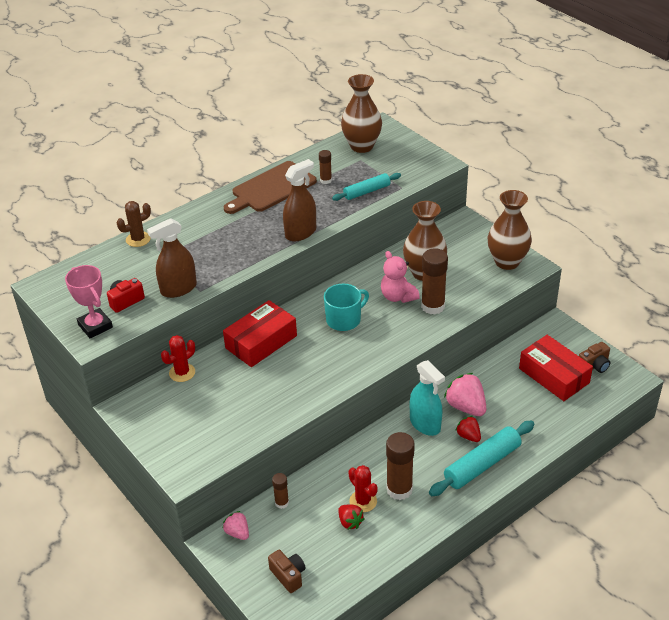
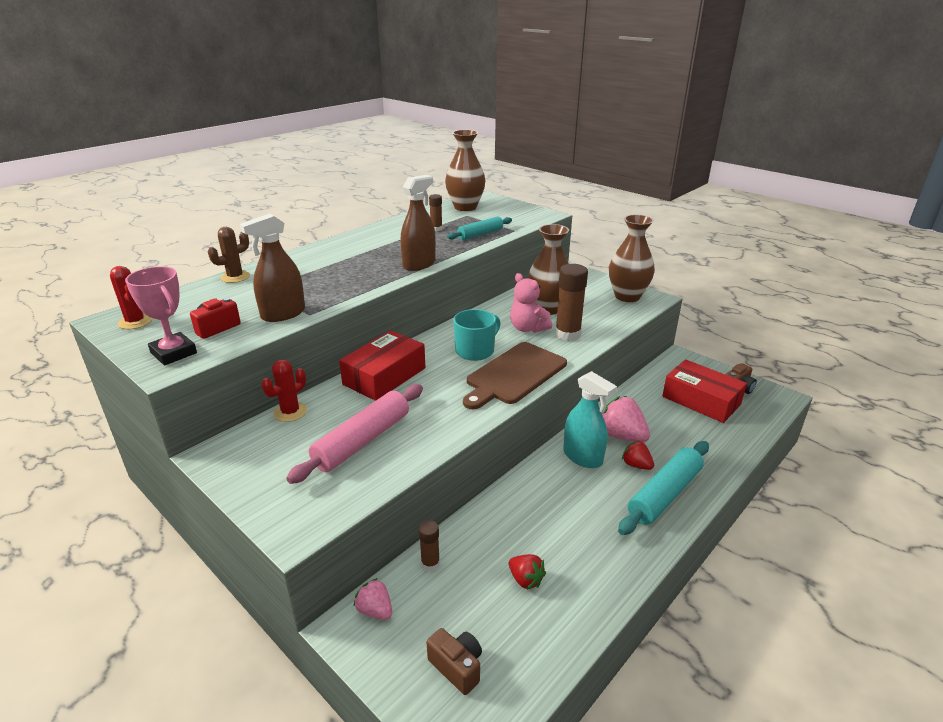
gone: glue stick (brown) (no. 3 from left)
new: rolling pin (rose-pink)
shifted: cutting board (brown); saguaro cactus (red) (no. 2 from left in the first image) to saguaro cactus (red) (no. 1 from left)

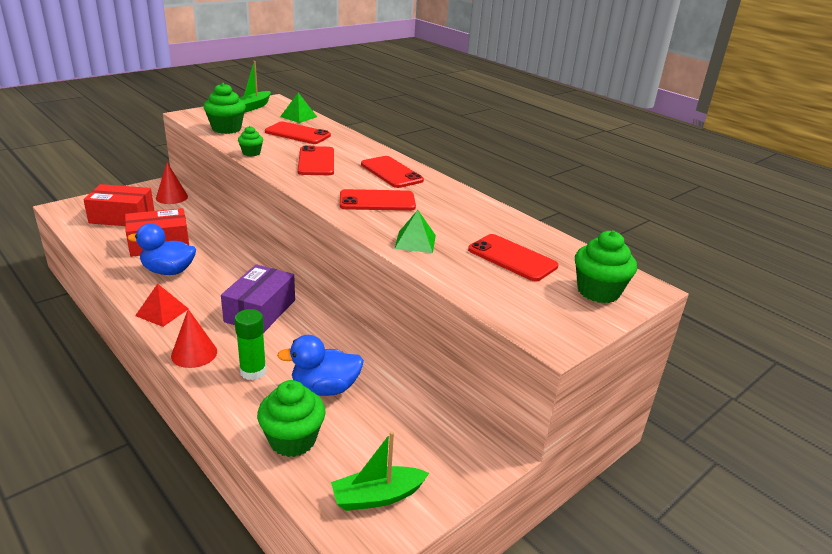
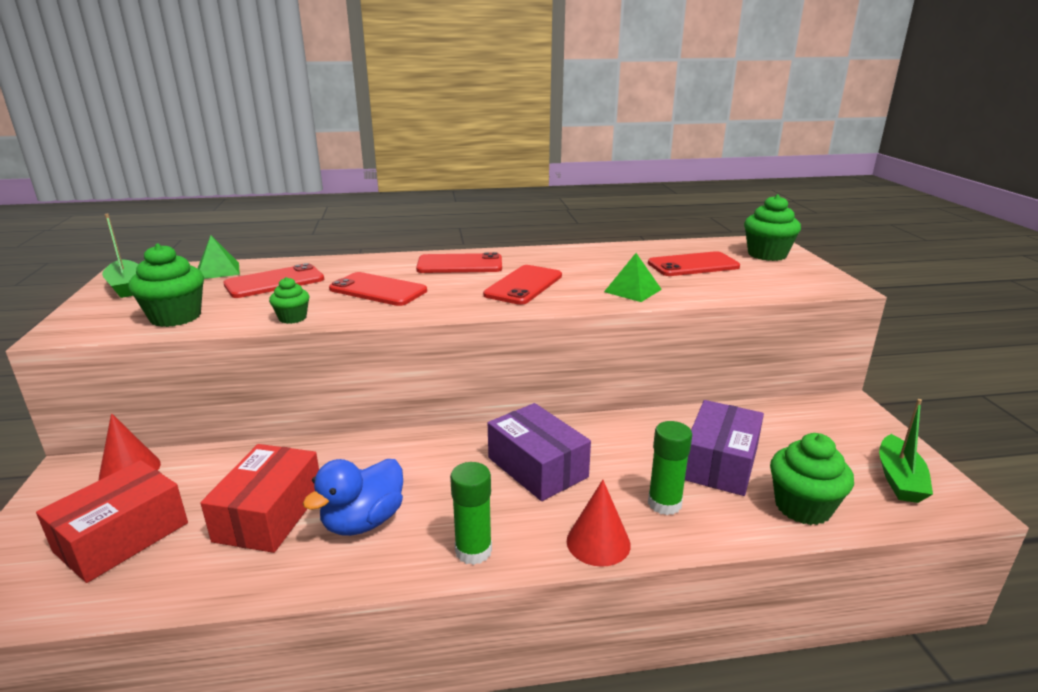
swapped: pyramid shape (red) to glue stick (emerald) (no. 1 from left); rubber duck (blue) (no. 2 from left) to package (royal purple) (no. 2 from left)

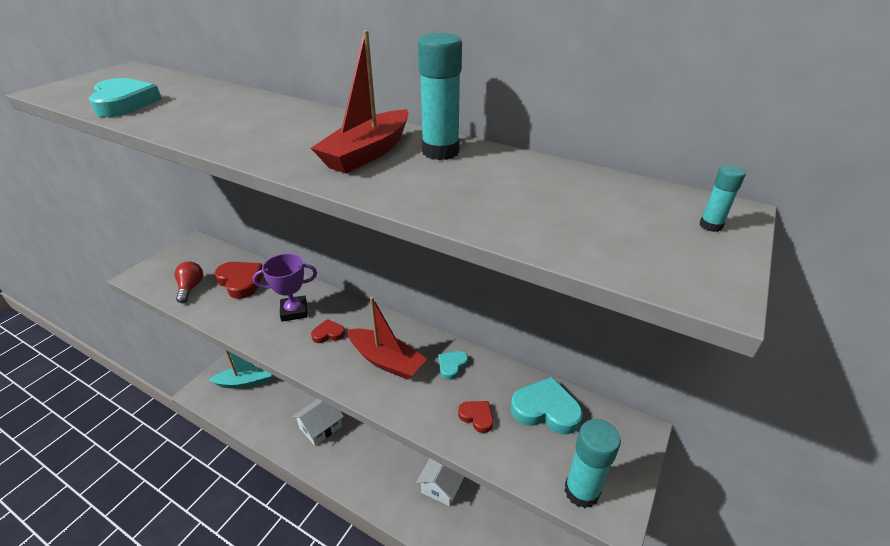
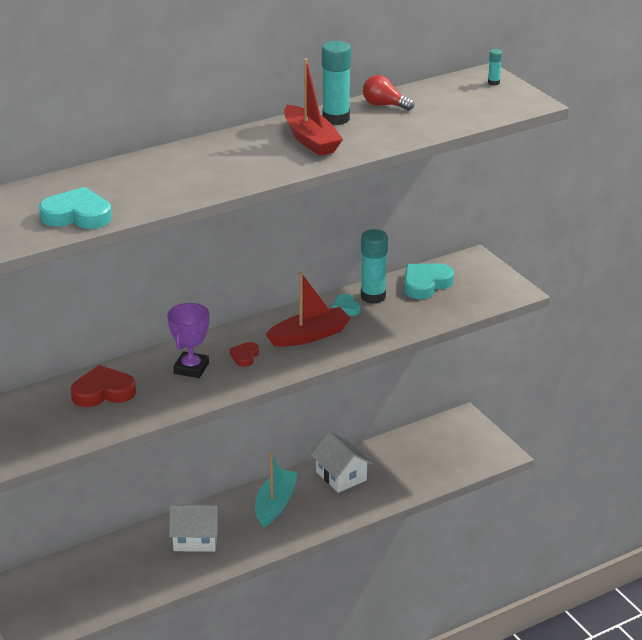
gone: heart (red) (no. 3 from left)
shifted: lightbulb (red); boat (turquoise); glue stick (turquoise) (no. 2 from left)
rotated: house (white) (no. 1 from left) 75 degrees counterclockwise

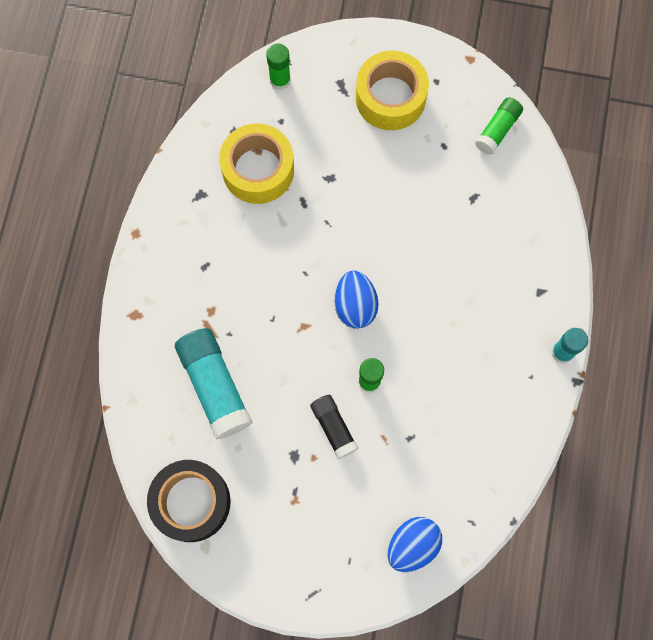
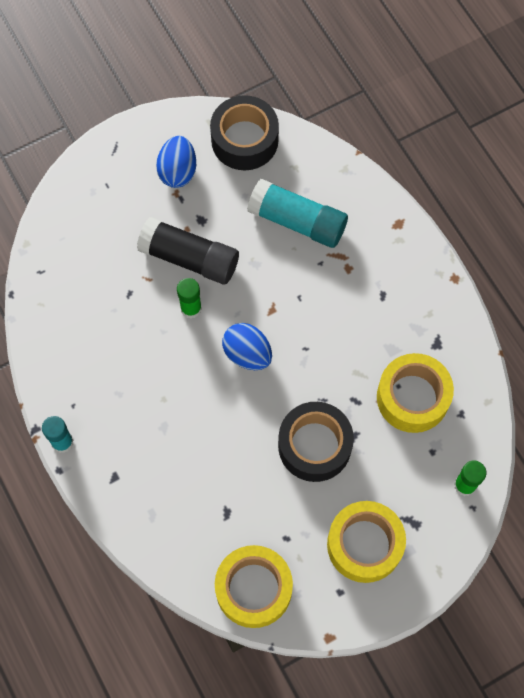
new: sticky tape (ebony) (no. 2 from left)
shifted: egg (blue) (no. 2 from left in the first image) to egg (blue) (no. 1 from left)
swapped: glue stick (emerald) (no. 3 from left) to sticky tape (yellow) (no. 1 from left)
scaled: glue stick (ebony) x1.72

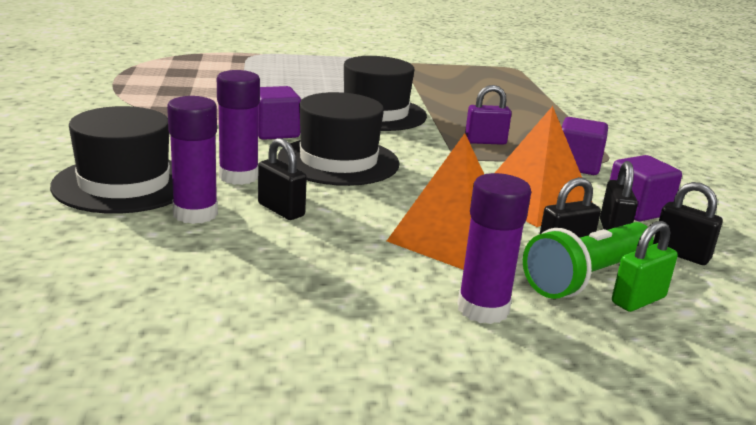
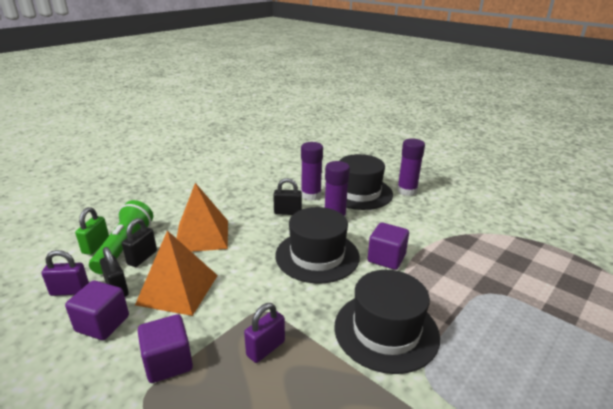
shifted: glue stick (royal purple) (no. 3 from left)
repainted: padlock (ebony) (no. 4 from left) to padlock (royal purple) (no. 1 from left)

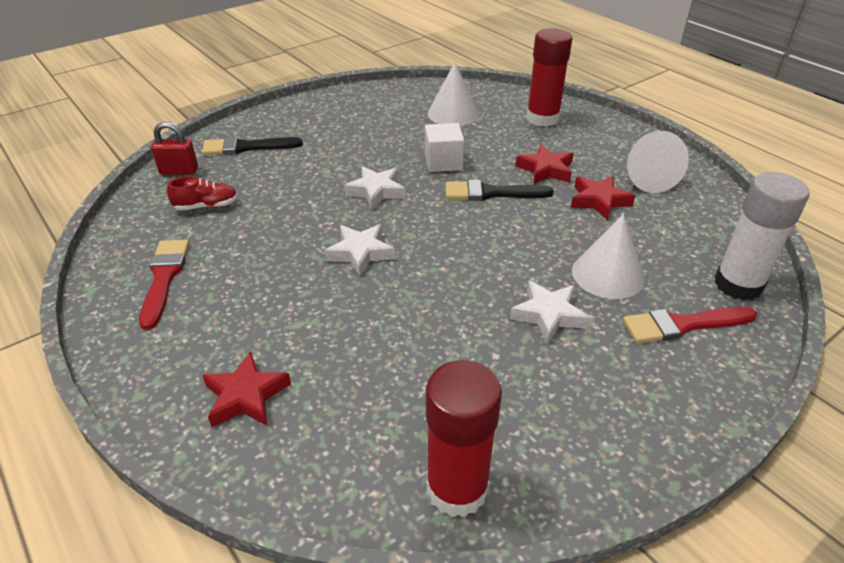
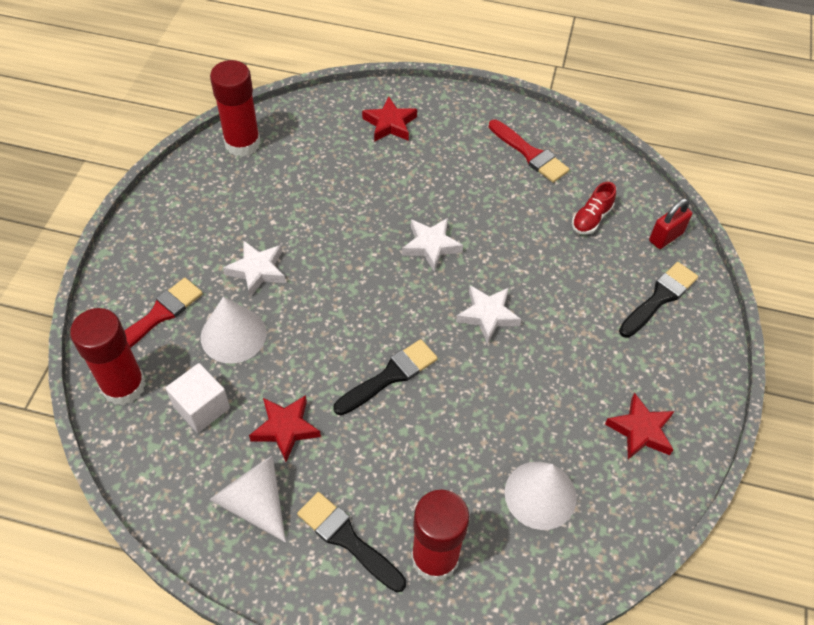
new: brush (ebony) (no. 1 from left)
shifted: solid cube (white); star (red) (no. 2 from left in the first image) to star (red) (no. 3 from left)
repainted: glue stick (white) to glue stick (red) (no. 1 from left)

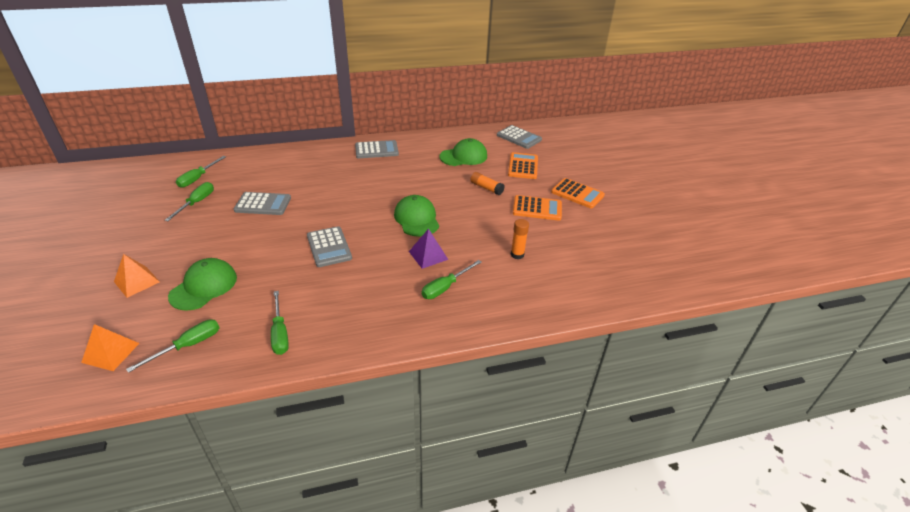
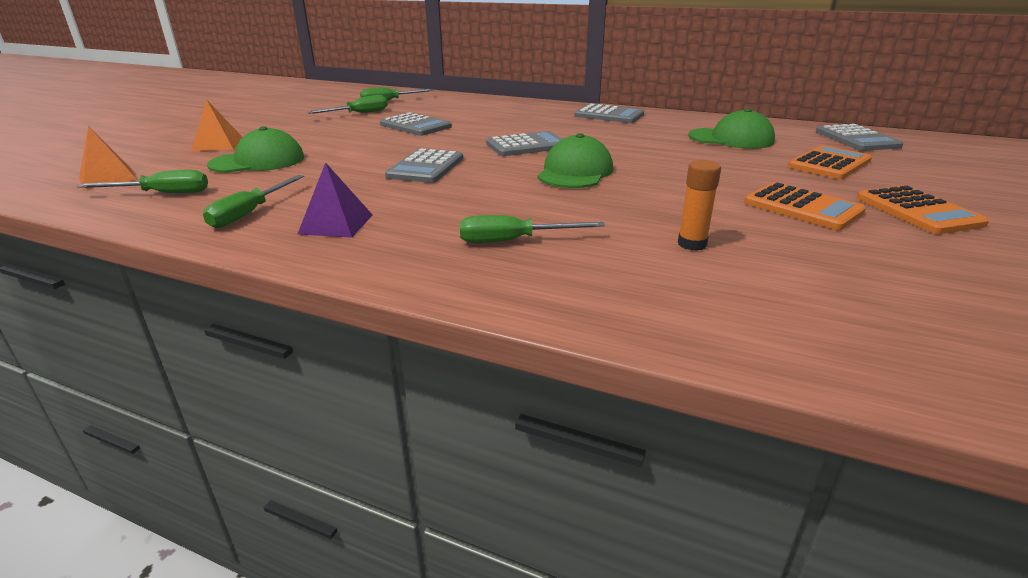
gone: glue stick (orange-coloured) (no. 1 from left)
new: calculator (gray) (no. 3 from left)
shifted: pyramid shape (royal purple)

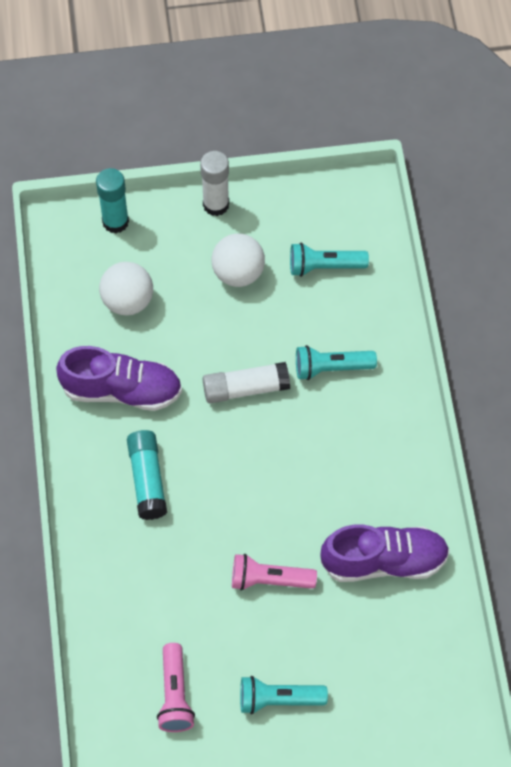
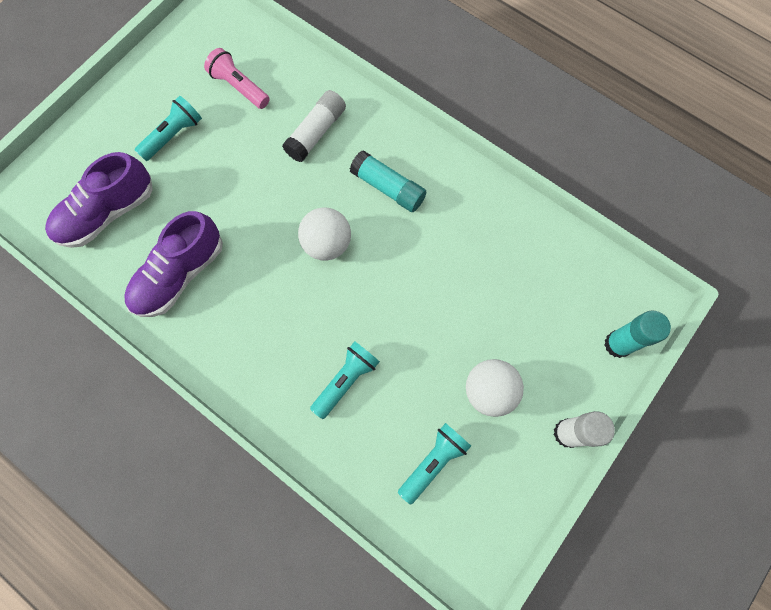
gone: pocket torch (rose-pink) (no. 2 from left)
shifted: lace-up shoe (royal purple) (no. 1 from left); ball (white) (no. 1 from left); glue stick (white) (no. 2 from left in the first image) to glue stick (white) (no. 1 from left)

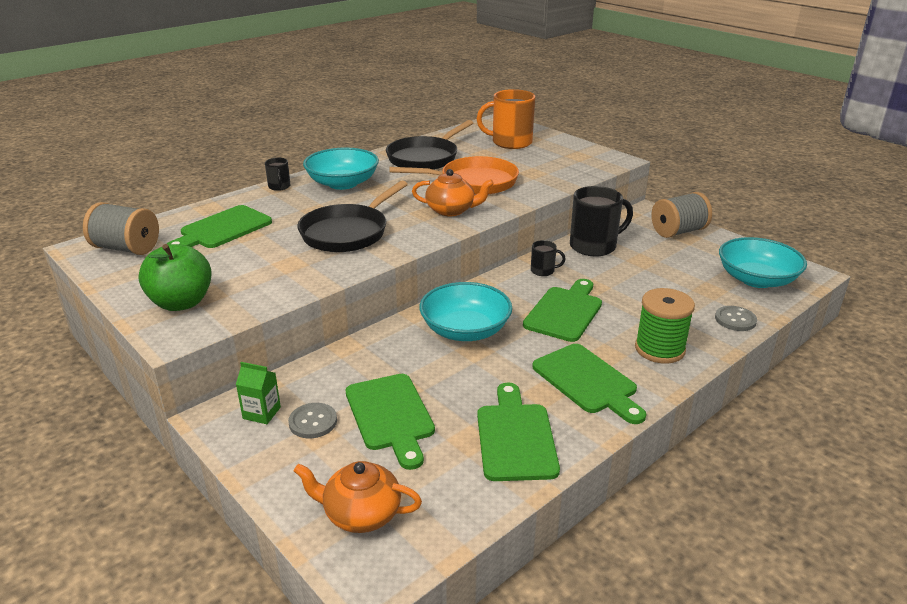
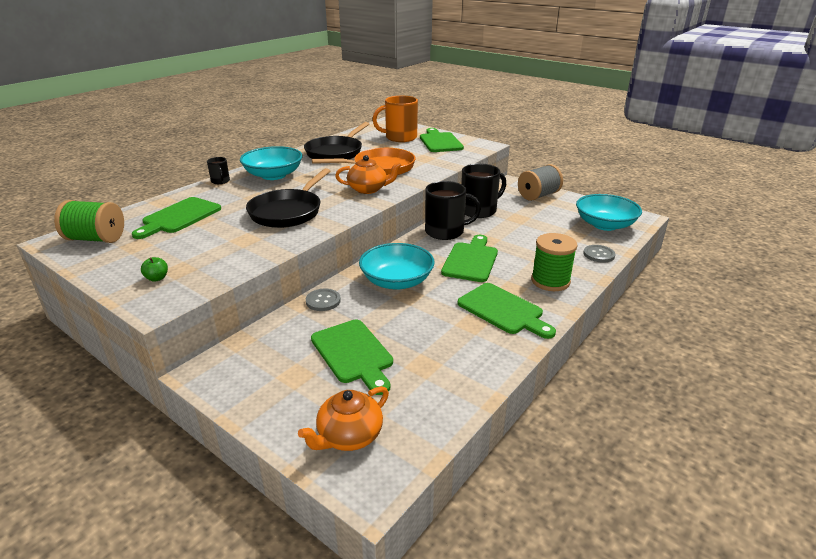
gone: milk carton (emerald)
shifted: sewing button (gray) (no. 1 from left); cutting board (emerald) (no. 3 from left)
repainted: bobbin (gray) (no. 1 from left) to bobbin (emerald) (no. 1 from left)
rotated: china teapot (orange-coloured) (no. 1 from left) 45 degrees counterclockwise
scaled: toy apple (emerald) x0.42; tea mug (ebony) (no. 2 from left) x2.06

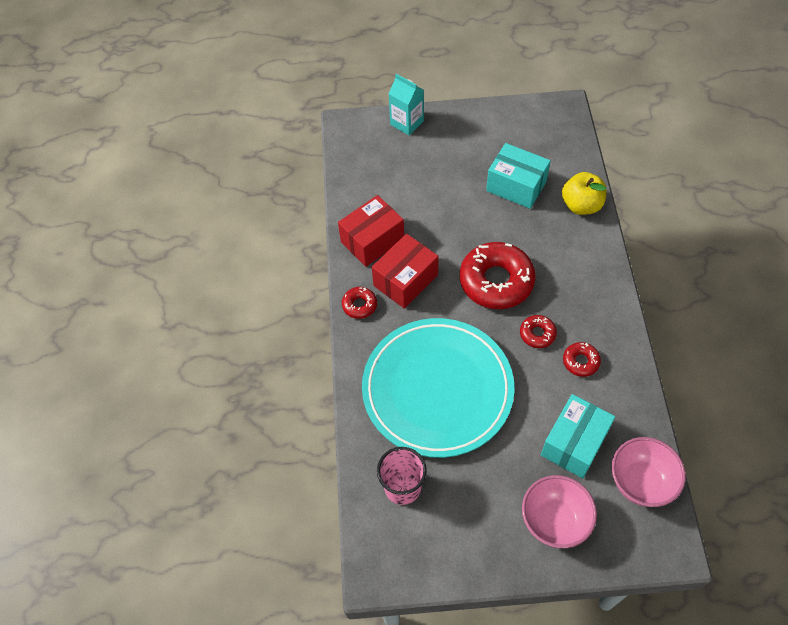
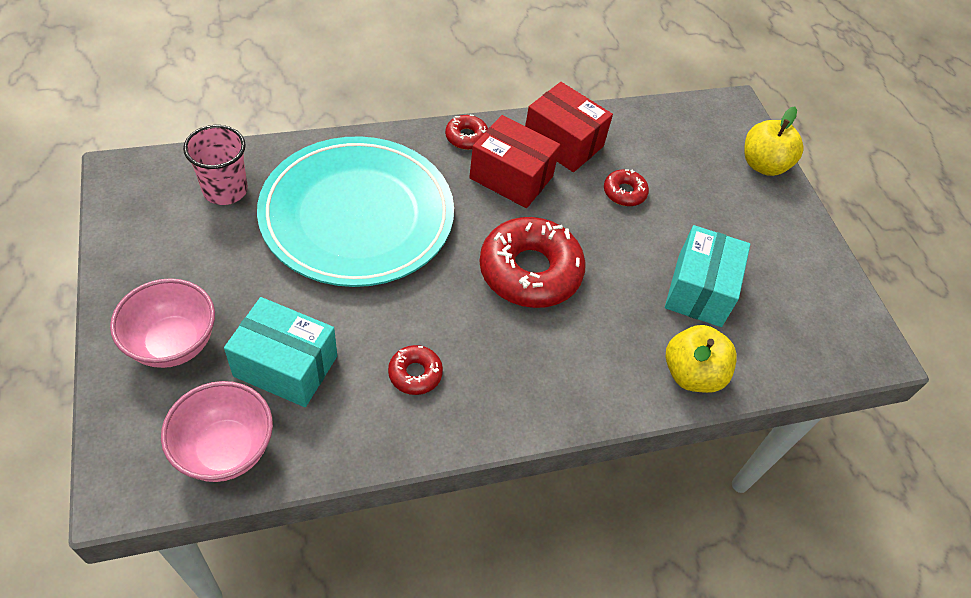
shifted: doughnut (red) (no. 3 from left in the first image) to doughnut (red) (no. 4 from left)
swapped: milk carton (turquoise) to toy apple (yellow) (no. 2 from left)

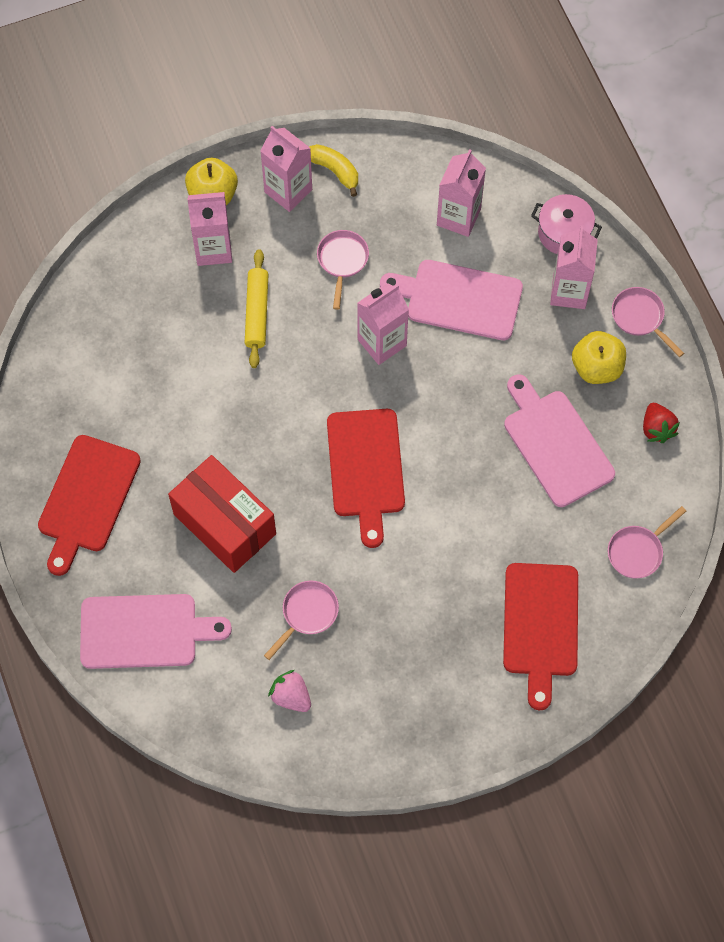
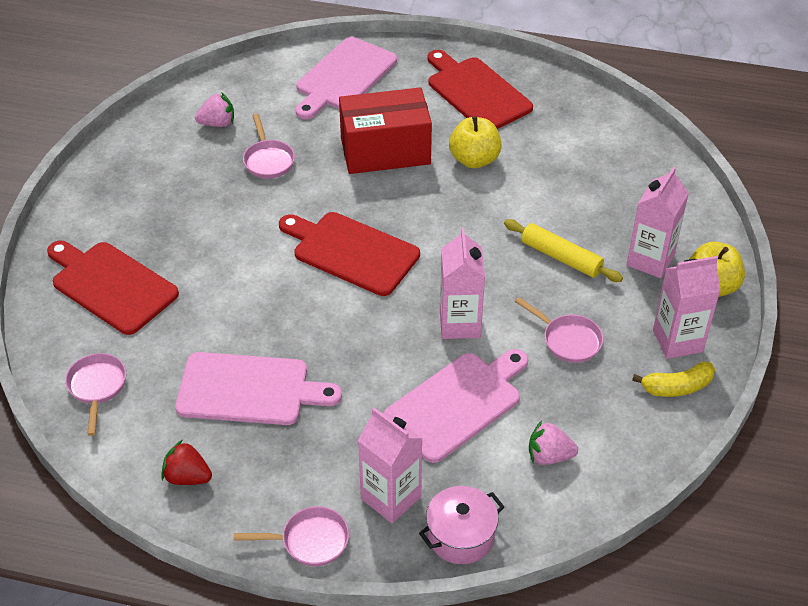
shifted: toy apple (yellow) (no. 2 from left in the first image) to toy apple (yellow) (no. 1 from left)
swapped: milk carton (rose-pink) (no. 4 from left) to toy strawberry (rose-pink) (no. 2 from left)

